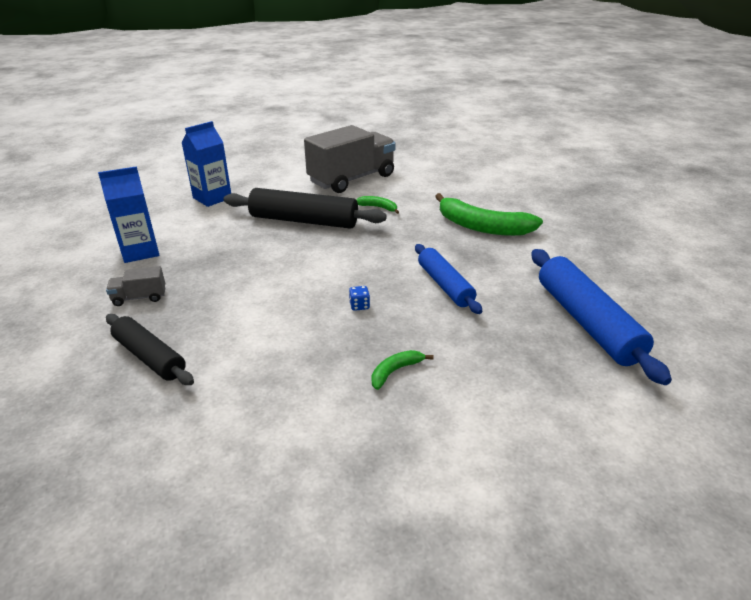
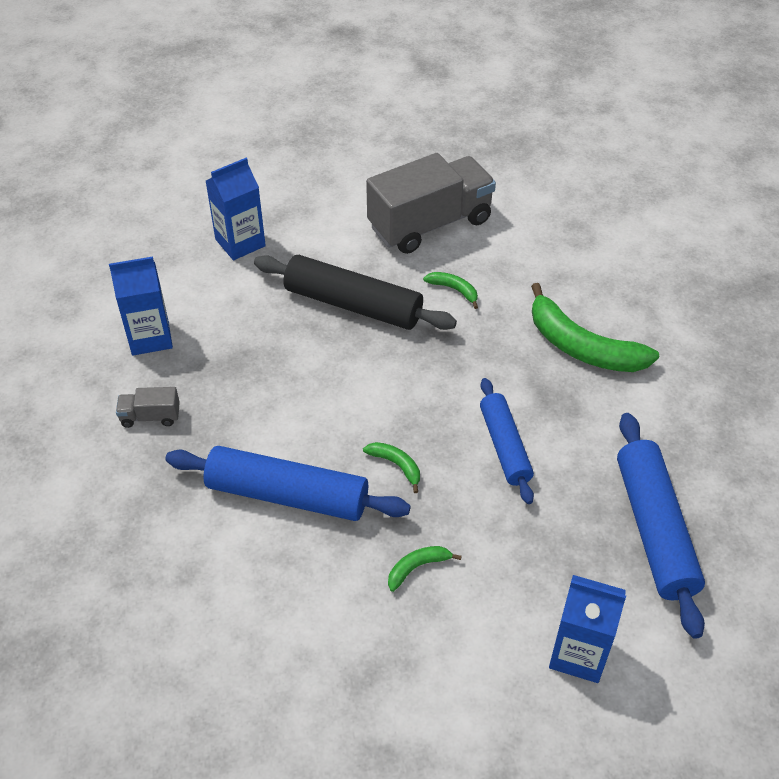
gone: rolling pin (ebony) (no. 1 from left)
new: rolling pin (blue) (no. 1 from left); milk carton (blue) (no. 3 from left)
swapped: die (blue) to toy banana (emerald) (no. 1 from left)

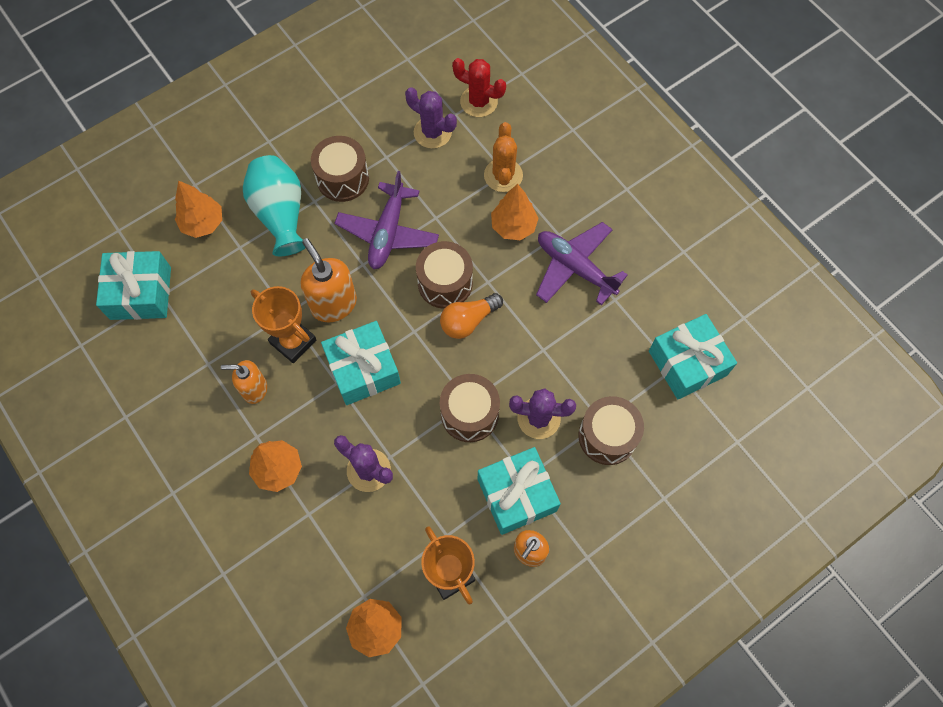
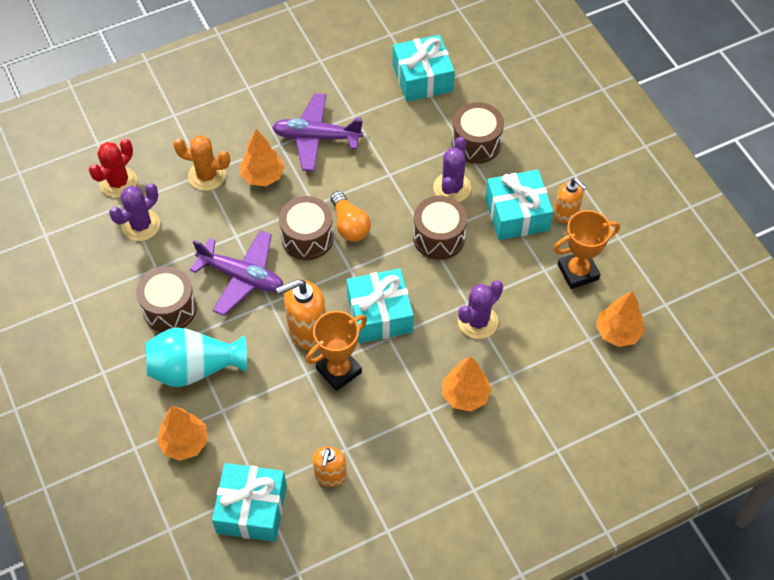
shifted: soap dispenser (orange-coloured) (no. 1 from left in the first image) to soap dispenser (orange-coloured) (no. 2 from left)
rotated: aeroplane (royal purple) (no. 2 from left) 45 degrees clockwise

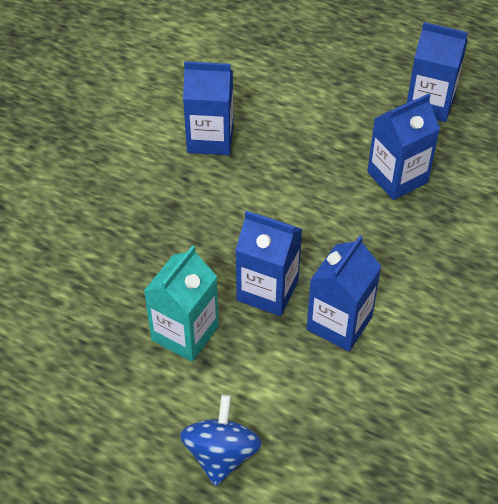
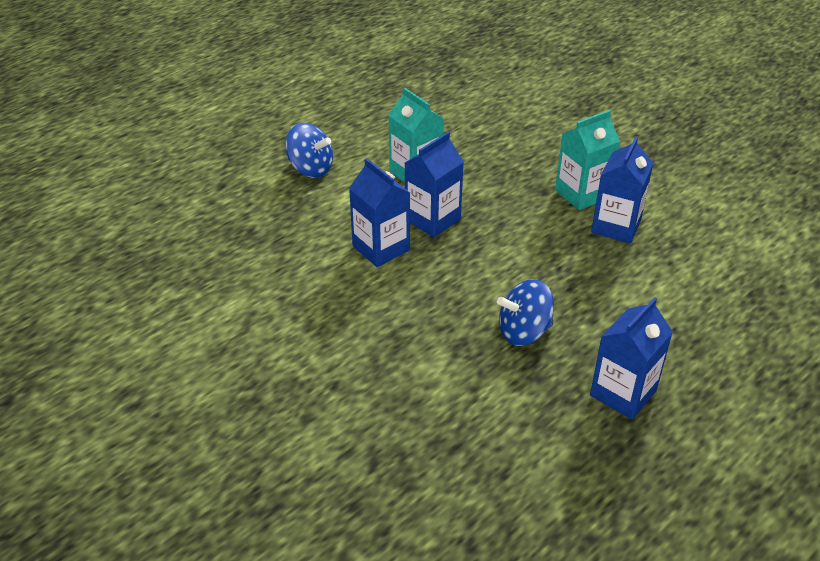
new: milk carton (turquoise) (no. 2 from left)
swapped: milk carton (blue) (no. 4 from left) to toy top (blue) (no. 2 from left)

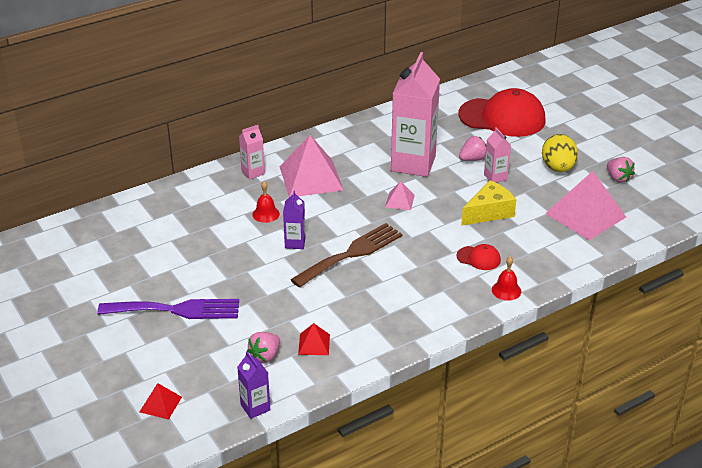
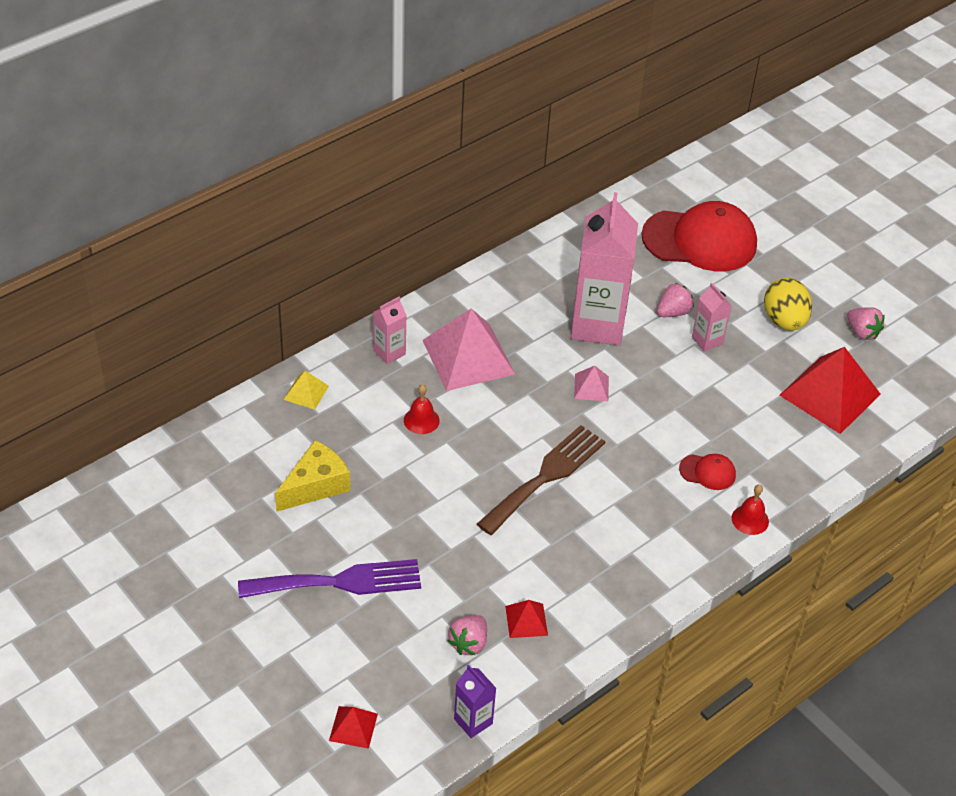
gone: milk carton (royal purple) (no. 2 from left)
new: pyramid shape (yellow)
shifted: cheese wedge (yellow)
repainted: pyramid shape (rose-pink) (no. 3 from left) to pyramid shape (red) (no. 3 from left)

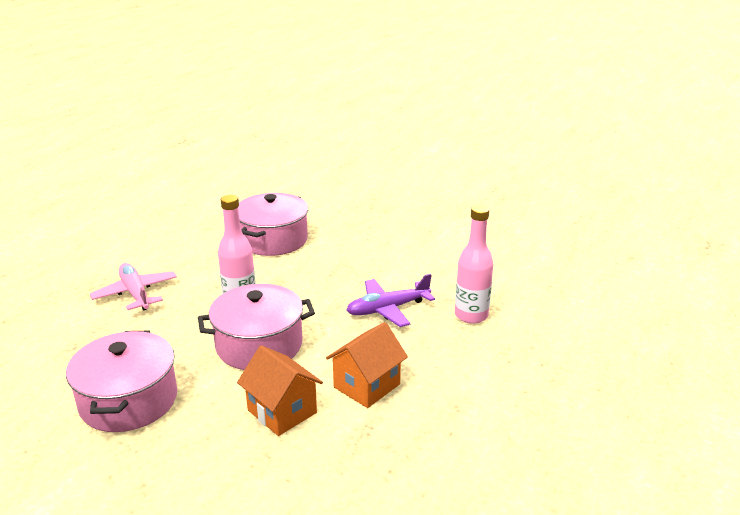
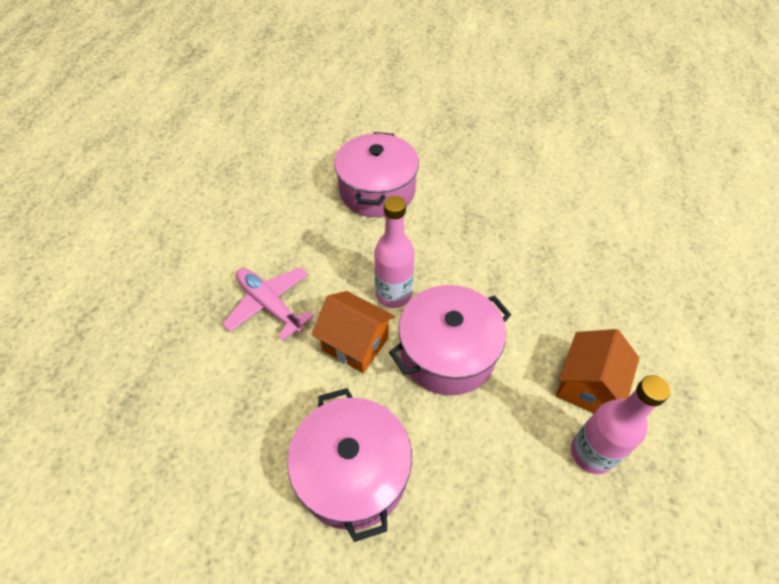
gone: aeroplane (royal purple)
shifted: house (orange-coloured) (no. 1 from left); bottle (rose-pink) (no. 2 from left)

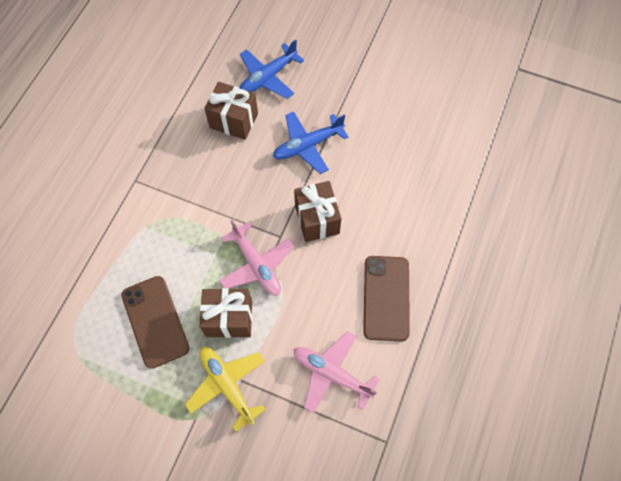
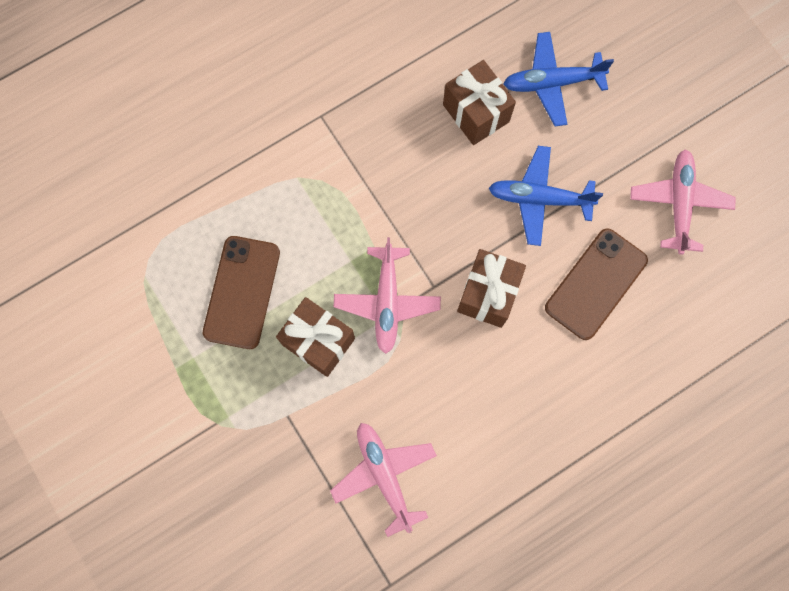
gone: aeroplane (yellow)
new: aeroplane (rose-pink) (no. 3 from left)
shifted: mobile phone (brown) (no. 2 from left)

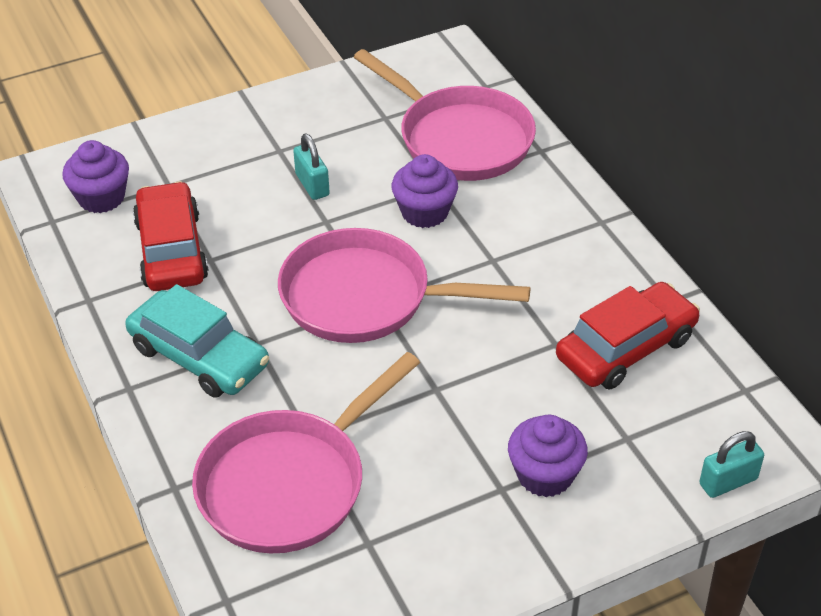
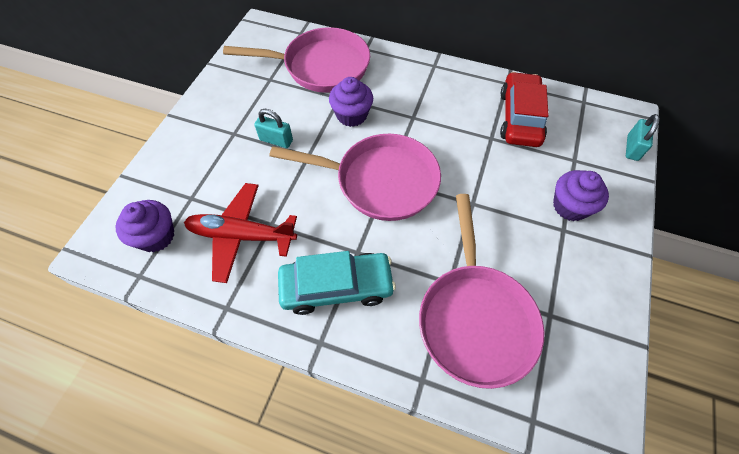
swapped: toy car (red) (no. 1 from left) to aeroplane (red)
rotated: frying pan (rose-pink) (no. 2 from left) 135 degrees counterclockwise

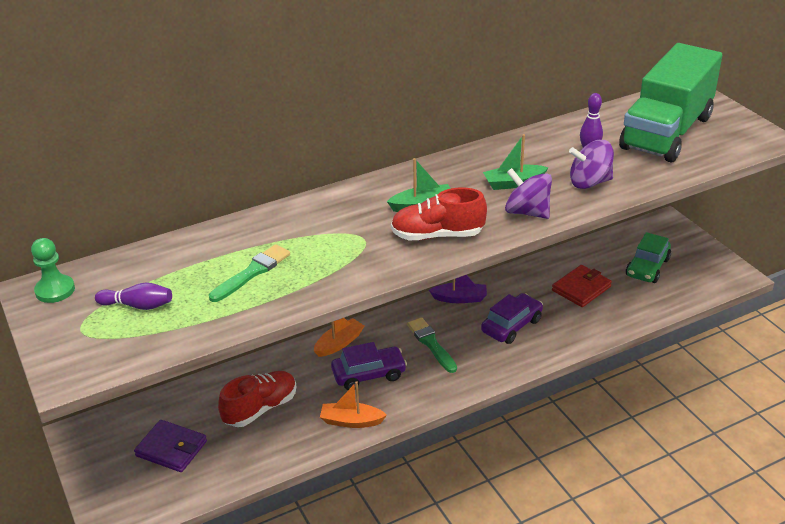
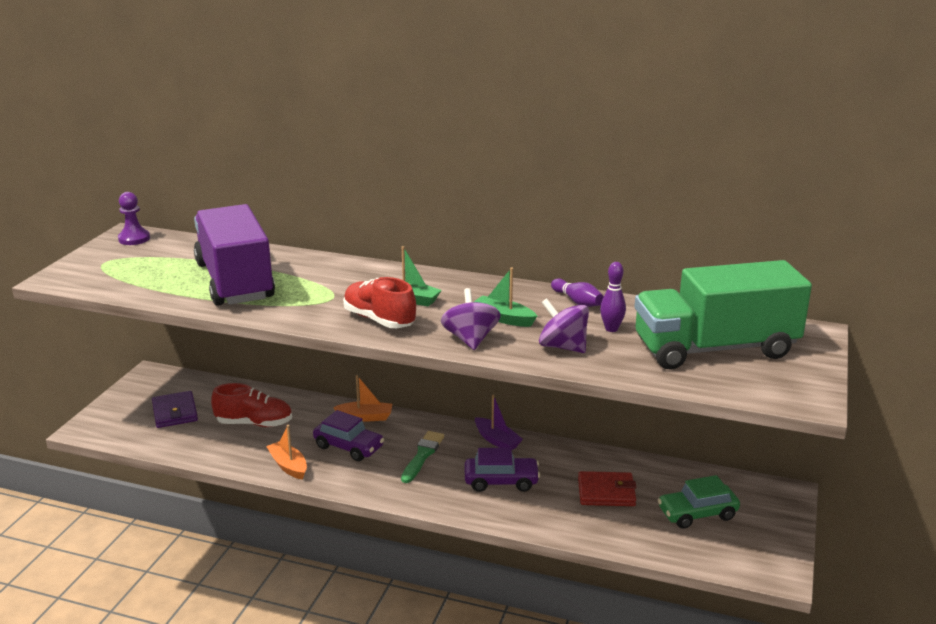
shifted: tenpin (royal purple) (no. 1 from left)
swapped: brush (emerald) (no. 1 from left) to toy truck (royal purple)
repainted: game pawn (emerald) to game pawn (royal purple)

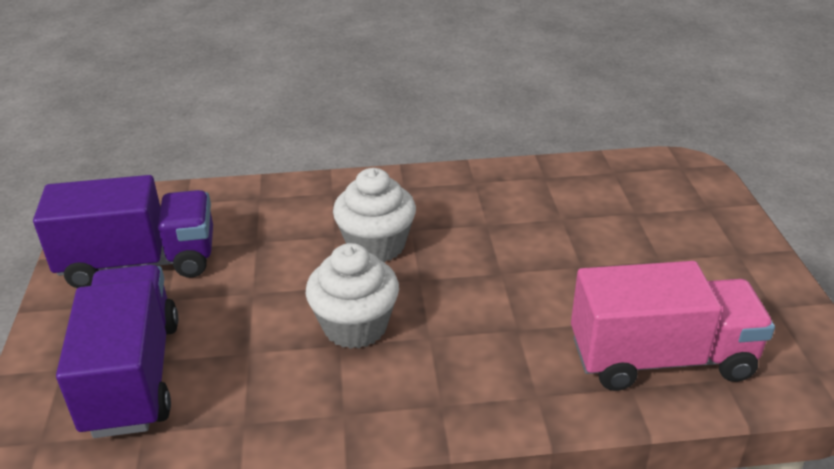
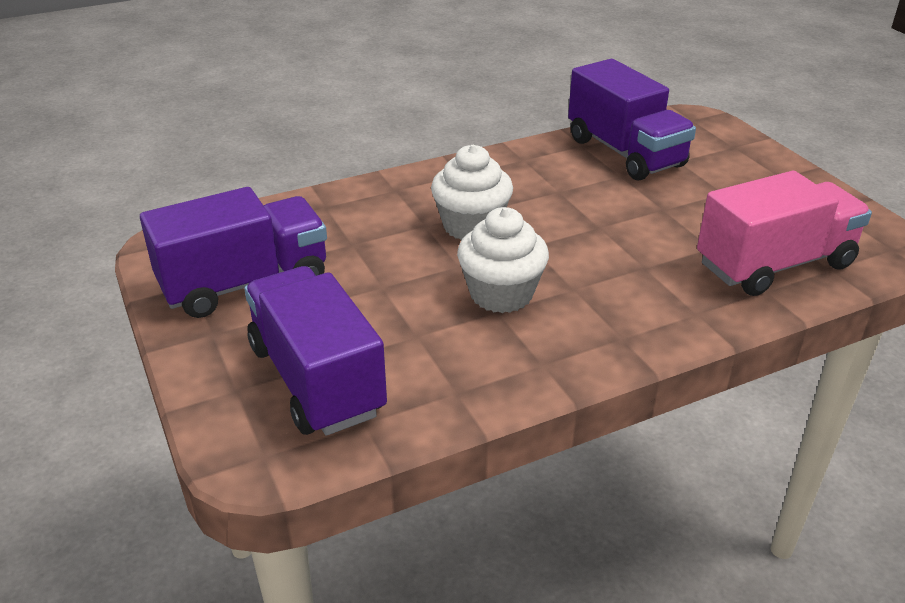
new: toy truck (royal purple) (no. 3 from left)

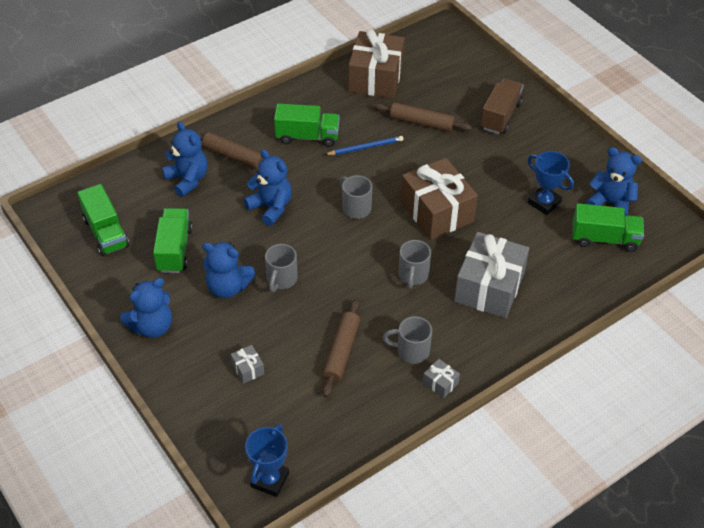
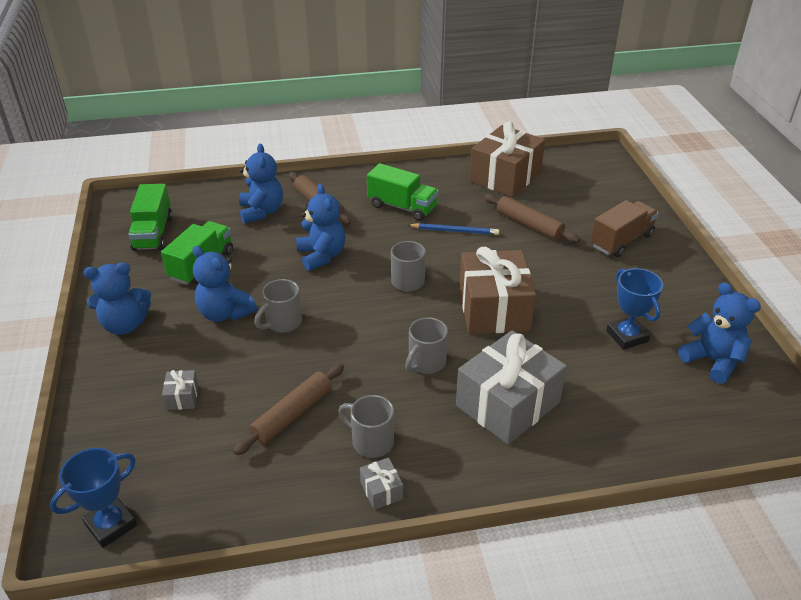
gone: toy truck (emerald) (no. 4 from left)

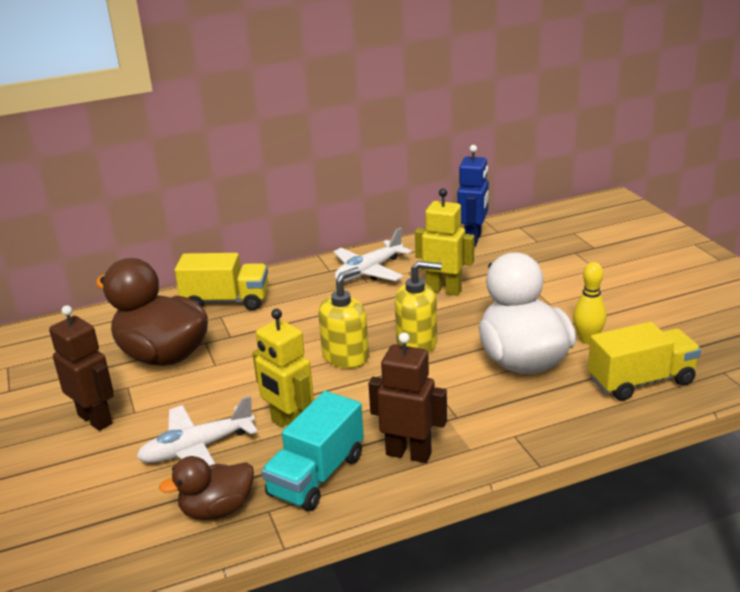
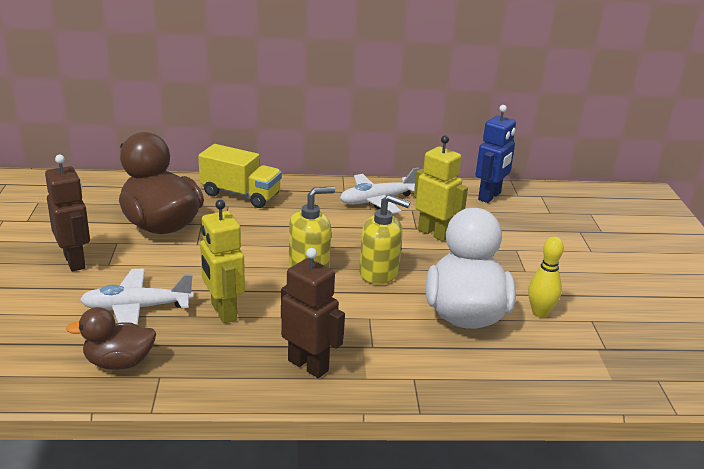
gone: toy truck (turquoise); toy truck (yellow) (no. 2 from left)

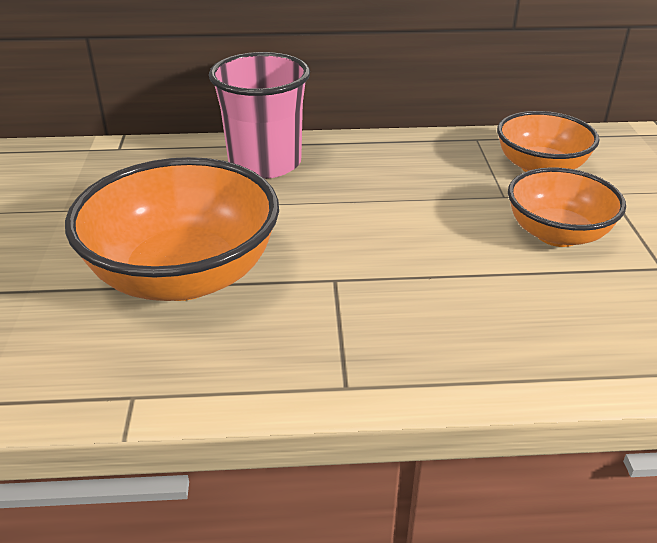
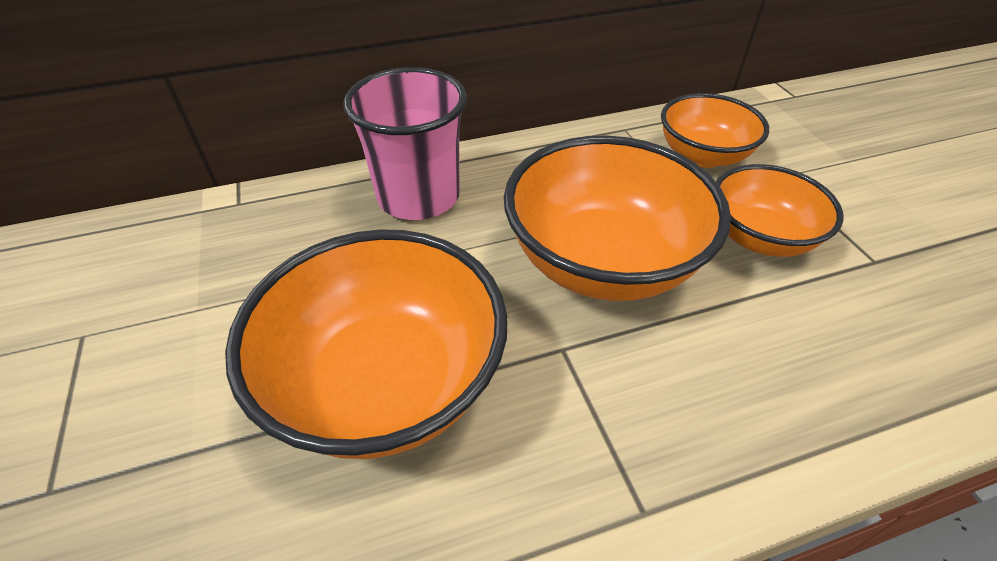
new: deep dish (orange-coloured) (no. 2 from left)

